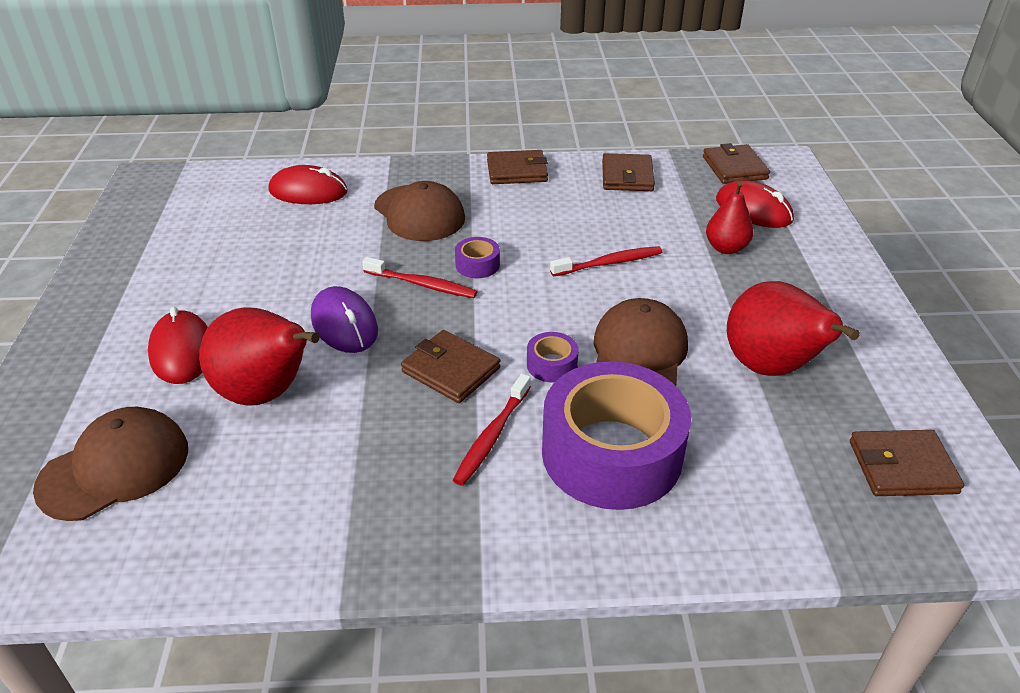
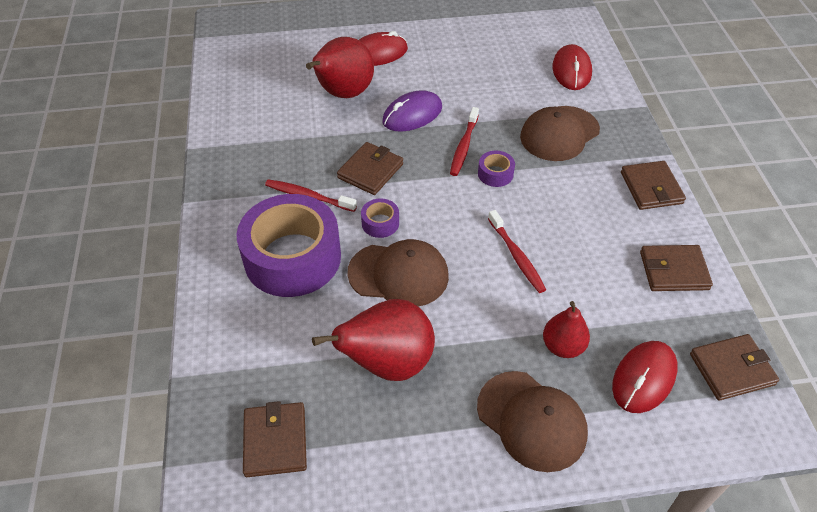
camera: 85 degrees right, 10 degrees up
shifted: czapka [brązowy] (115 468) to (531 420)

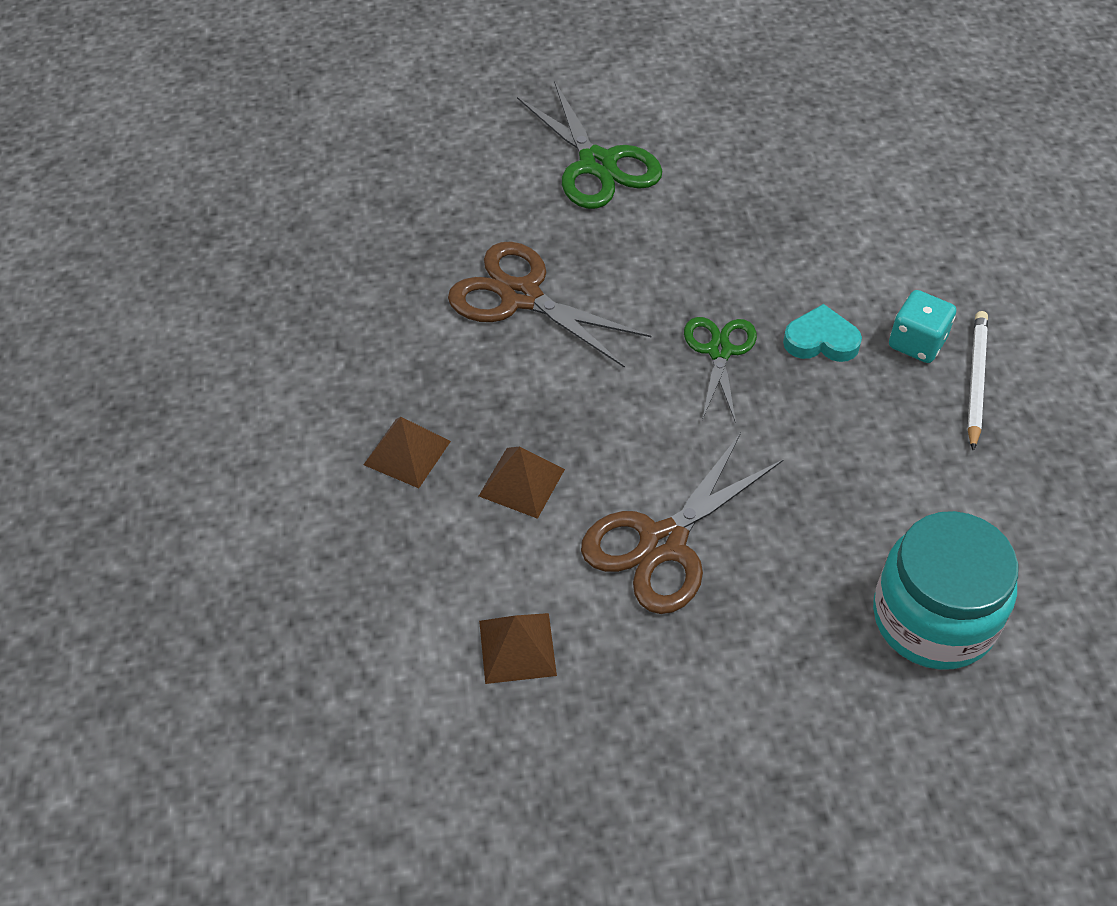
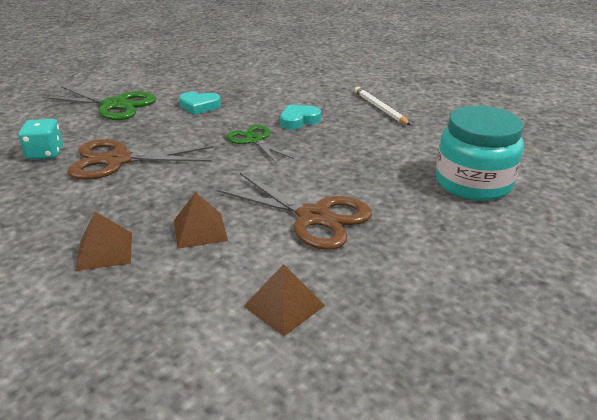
camera: 40 degrees left, 20 degrees down
new: serce [turkusowy] (199 106)
shifted: kostka do gry [turkusowy] (917 343) to (45 153)
rotated: nożyczki [brązowy] (663 543) = (313 217) 60 degrees counterclockwise

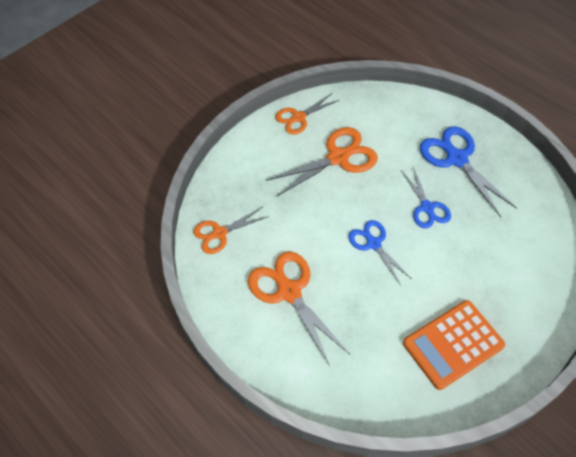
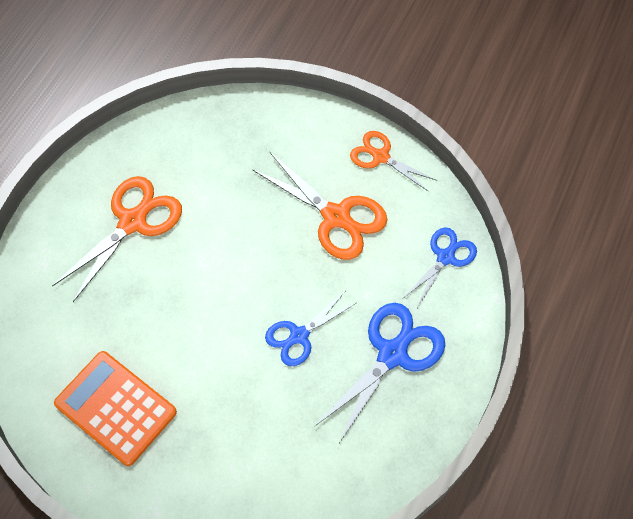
camera: 70 degrees right, 5 degrees up
gone: nożyczki [pomarańczowy] (219 233)
shifted: nożyczki [niebieski] (373 244) to (445 257)

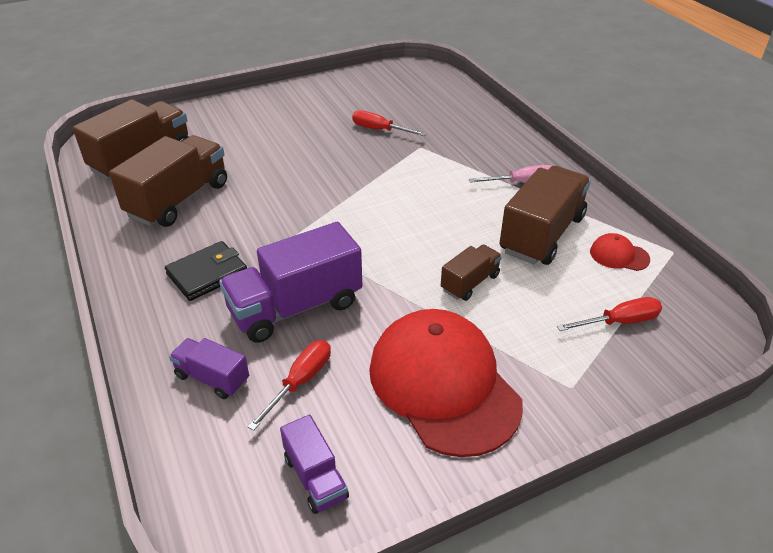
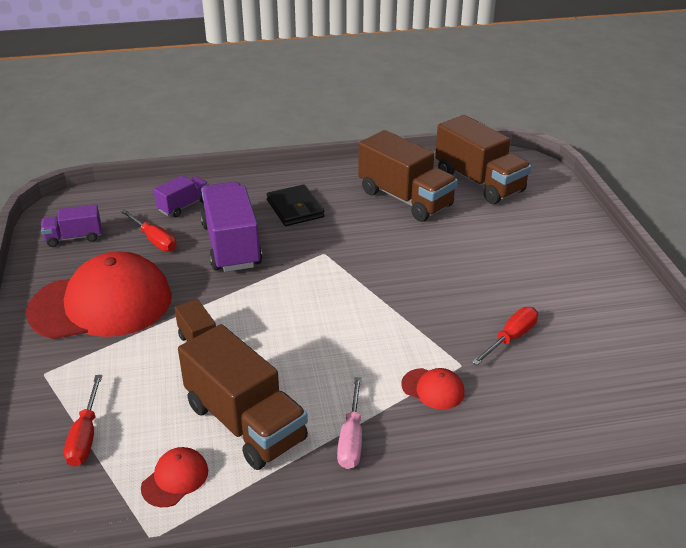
camera: 105 degrees right, 5 degrees down
new: czapka [czerwony] (433 389)

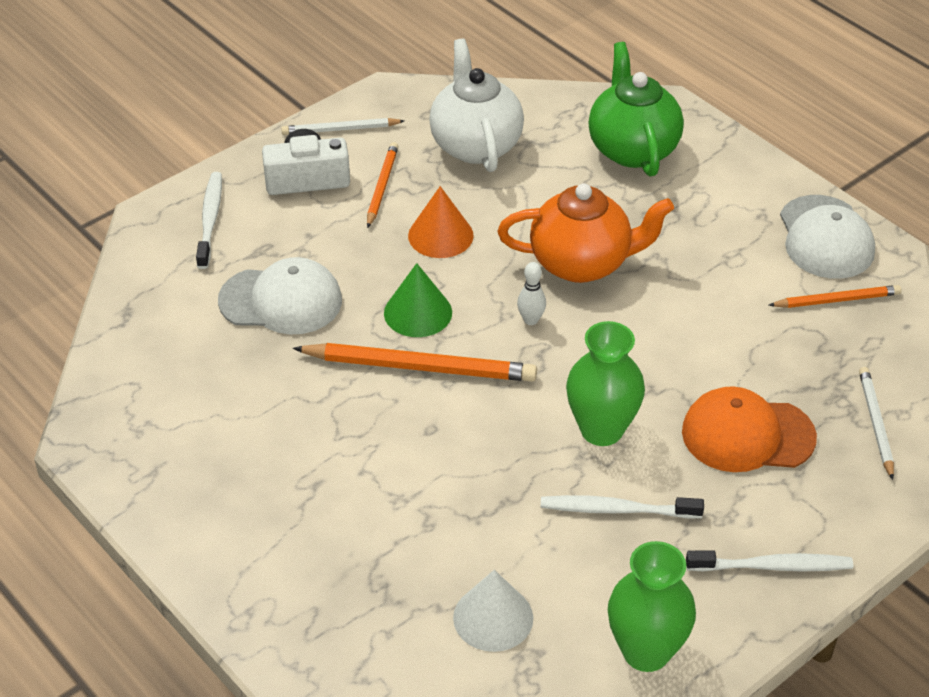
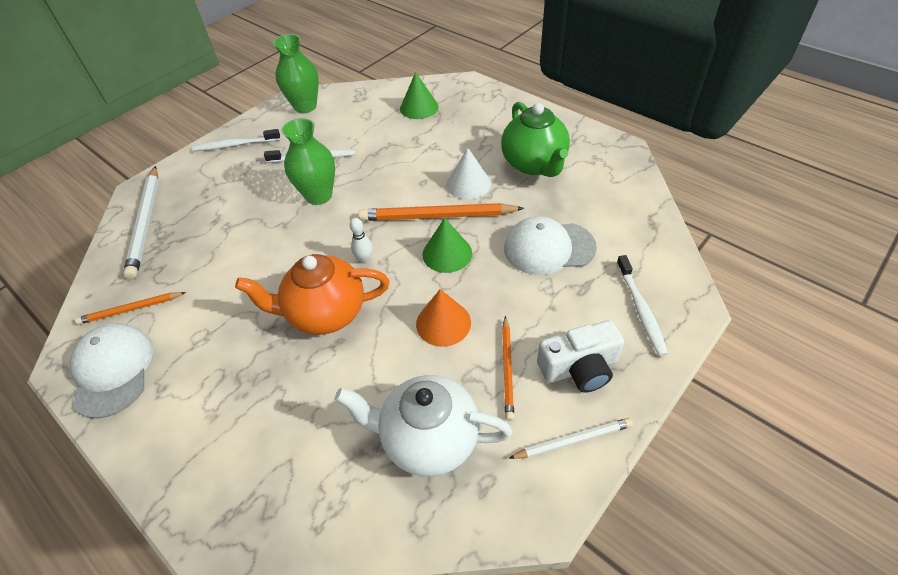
camera: 175 degrees right, 5 degrees up
gone: czapka [pomarańczowy] (747 435)
new: stożek [zielony] (419 107)
shifted: stożek [biały] (493 617) to (468 184); imbryk [zielony] (632 149) to (534 164)
rotated: imbryk [biały] (475 145) = (428 439) 120 degrees clockwise
scaled: ołówek [biały] (876 424) = (146 223) x1.73

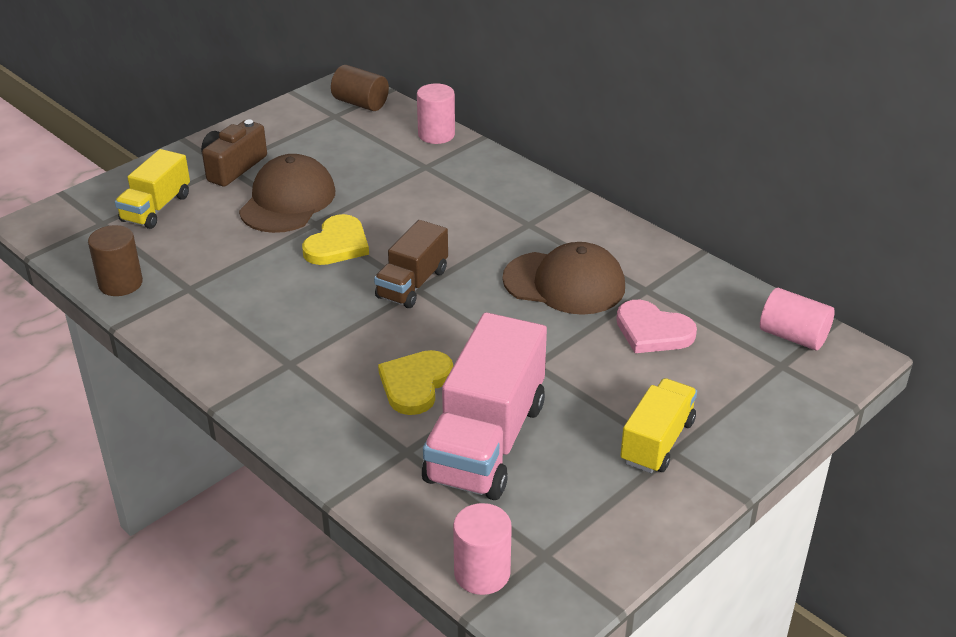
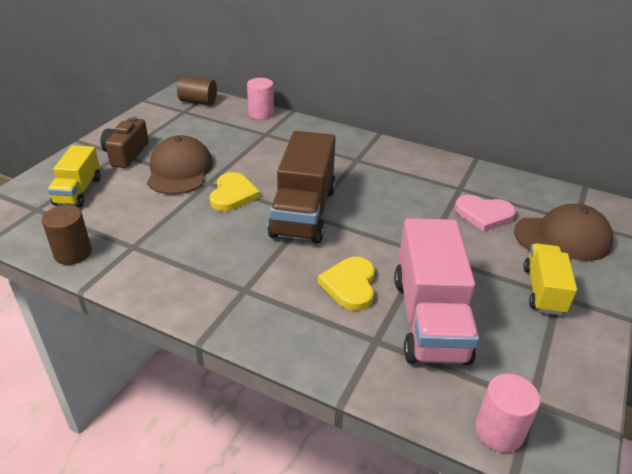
camera: 20 degrees left, 0 degrees up
gone: walec [różowy] (793 336)
shifted: czapka [brązowy] (564 283) to (562 237)
scaled: ciężarówka [brązowy] (412 284) = (303 212) x1.71

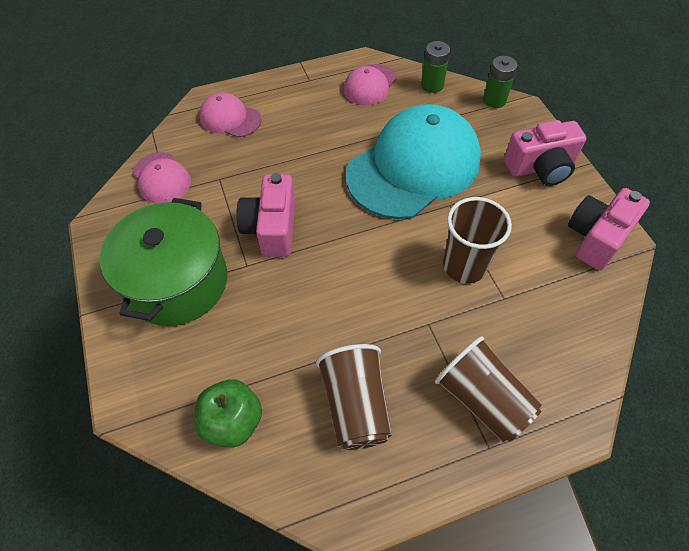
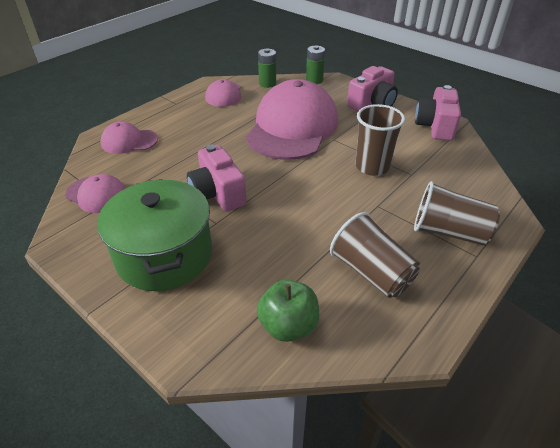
camera: 30 degrees left, 15 degrees down
repainted: czapka [turkusowy] (414 167) to czapka [różowy] (292 127)

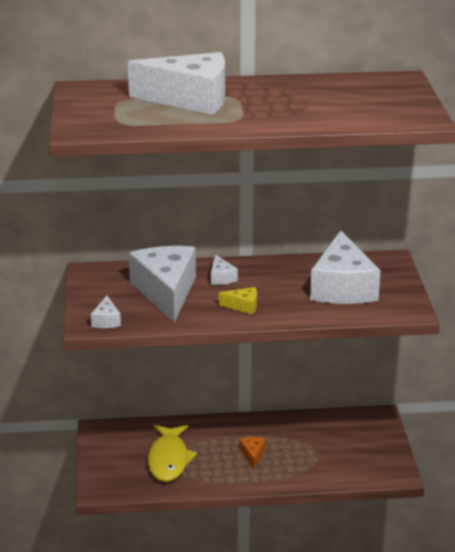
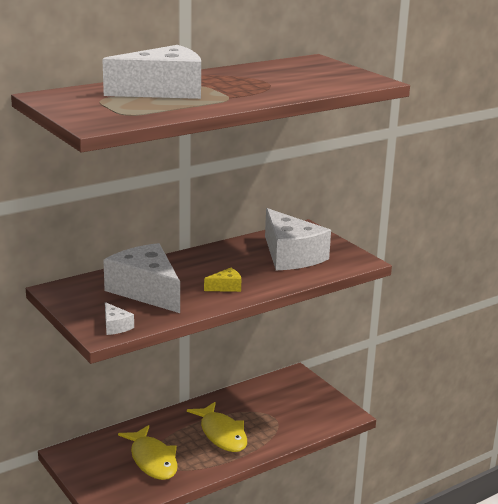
camera: 30 degrees left, 5 degrees down
gone: ser [biały] (221 278)
swapped: ser [pomarańczowy] (252 455) to ryba [żółty] (222 434)

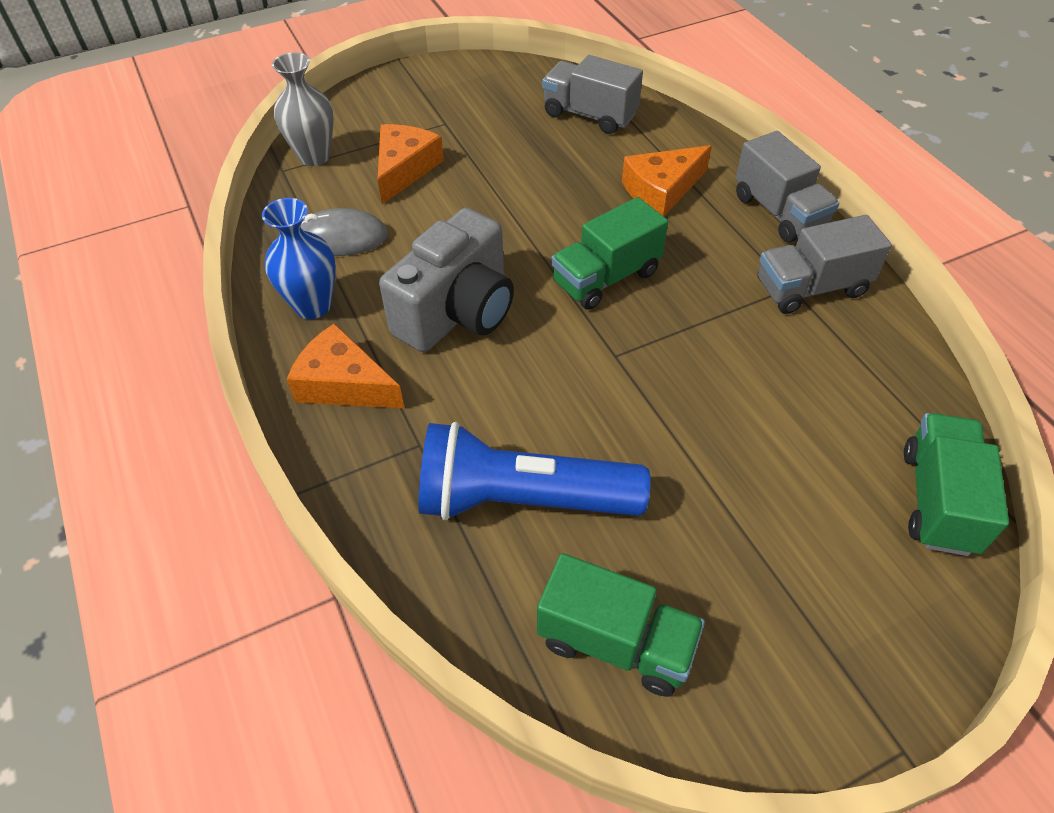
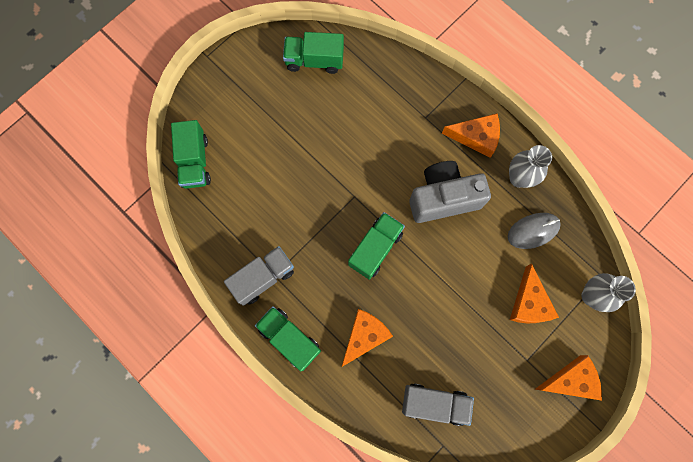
camera: 160 degrees right, 25 degrees up
gone: latarka [niebieski] (521 499)
new: ser [pomarańczowy] (571 380)
repainted: wazon [niebieski] (313 306) to wazon [szary] (519 178); ciężarówka [szary] (779 212) to ciężarówka [zielony] (289 339)
rotated: aparat fotograficzny [szary] (457 312) = (443 198) 60 degrees clockwise

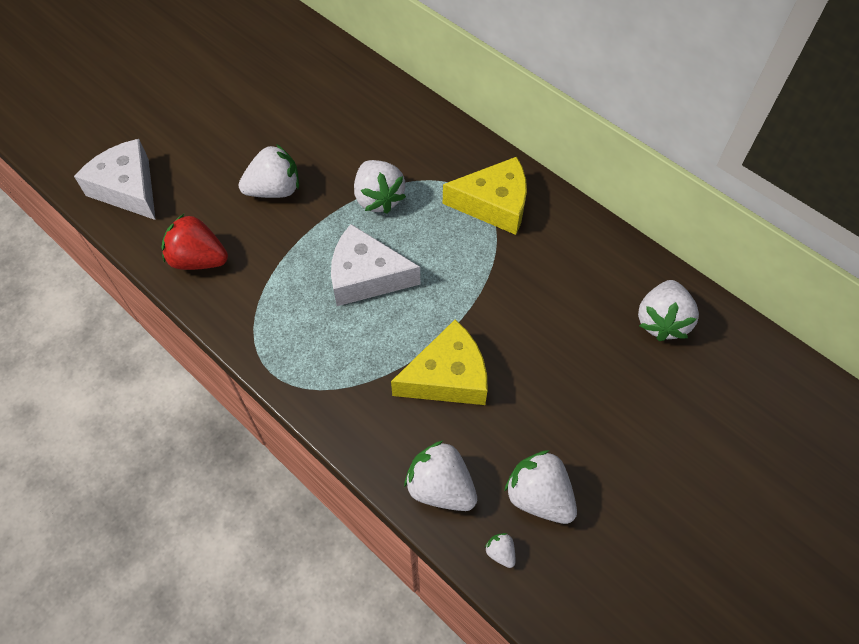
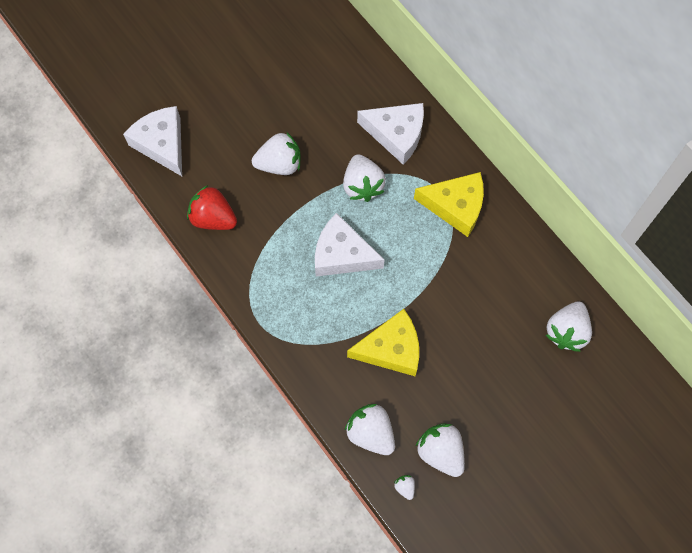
camera: 10 degrees right, 10 degrees up
new: ser [biały] (396 134)

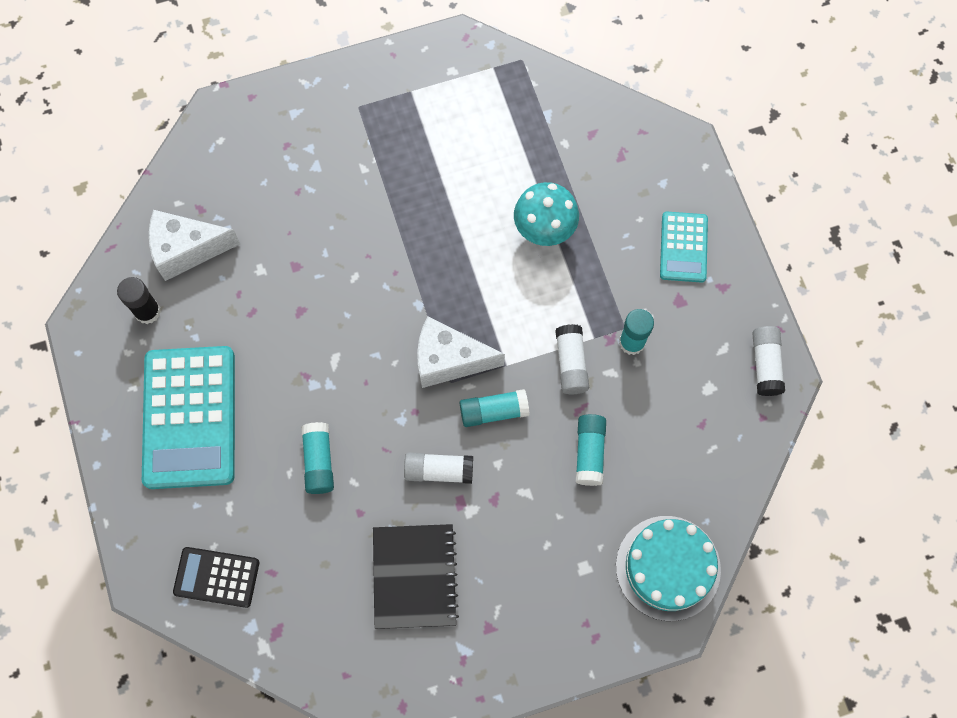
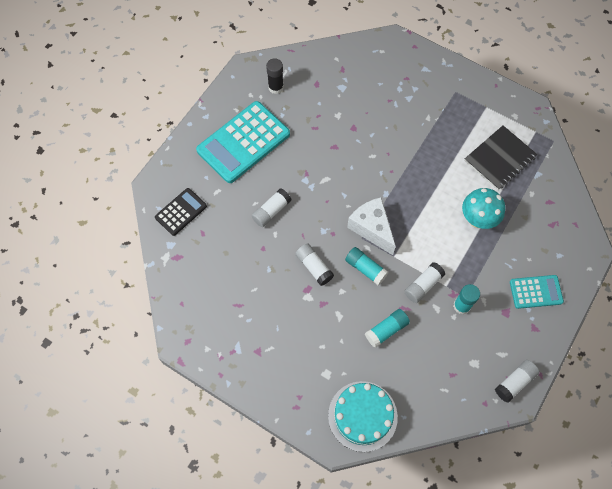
camera: 50 degrees right, 5 degrees down
gone: ser [biały] (187 250)
shifted: zeszyt [czarny] (414 576) to (499 159)
repainted: klej w sztyfcie [turkusowy] (319 461) to klej w sztyfcie [biały] (271 211)
rotated: kalkulator [czarny] (216 577) = (181 212) 75 degrees clockwise; kalkulator [turkusowy] (683 247) = (536 292) 150 degrees counterclockwise

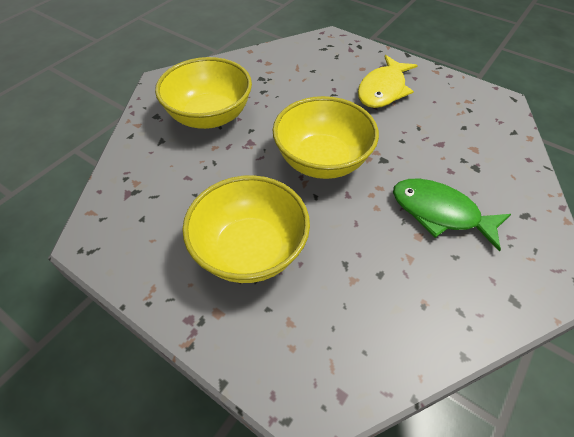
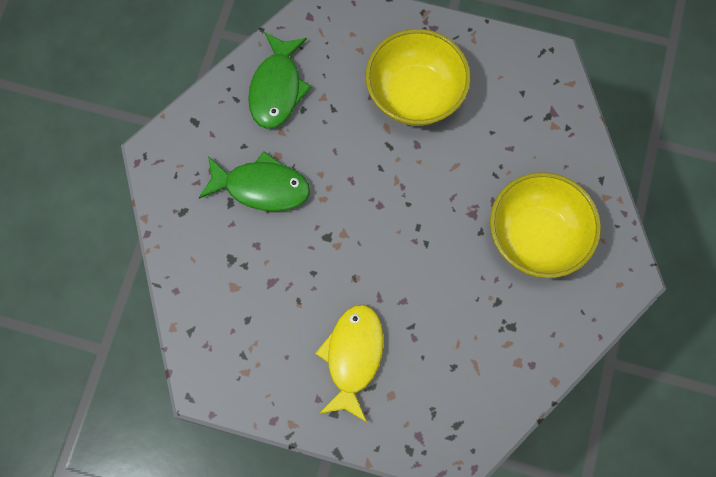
camera: 160 degrees right, 20 degrees up
gone: miska [żółty] (322 161)
new: ryba [zielony] (277 88)

